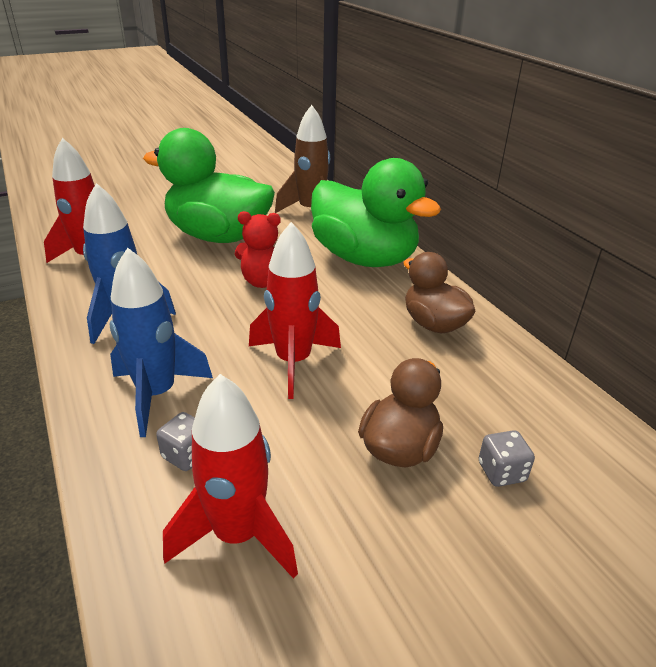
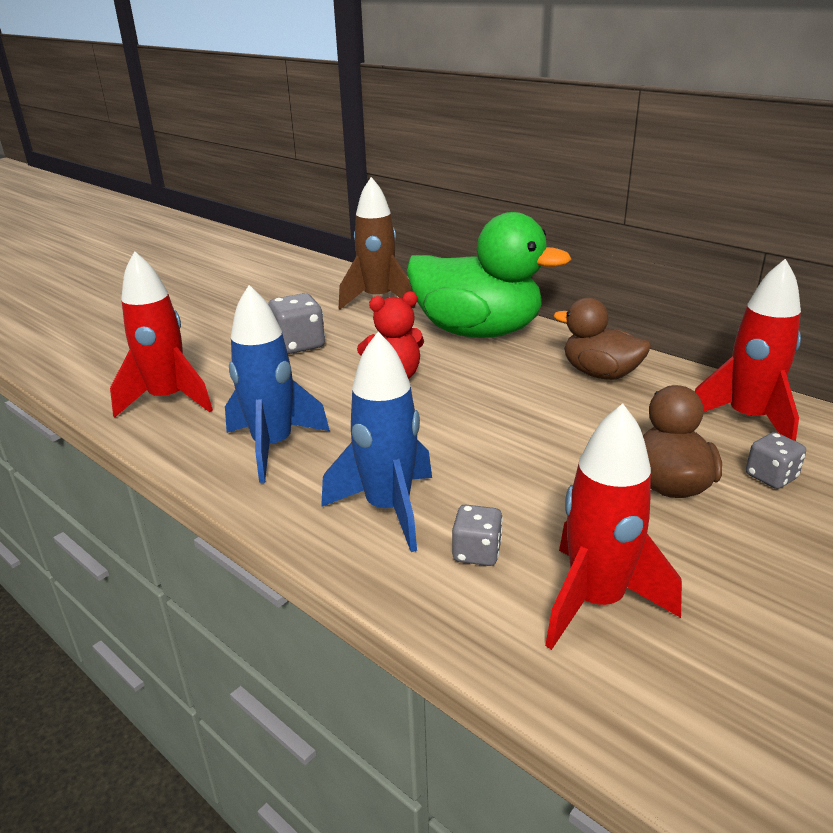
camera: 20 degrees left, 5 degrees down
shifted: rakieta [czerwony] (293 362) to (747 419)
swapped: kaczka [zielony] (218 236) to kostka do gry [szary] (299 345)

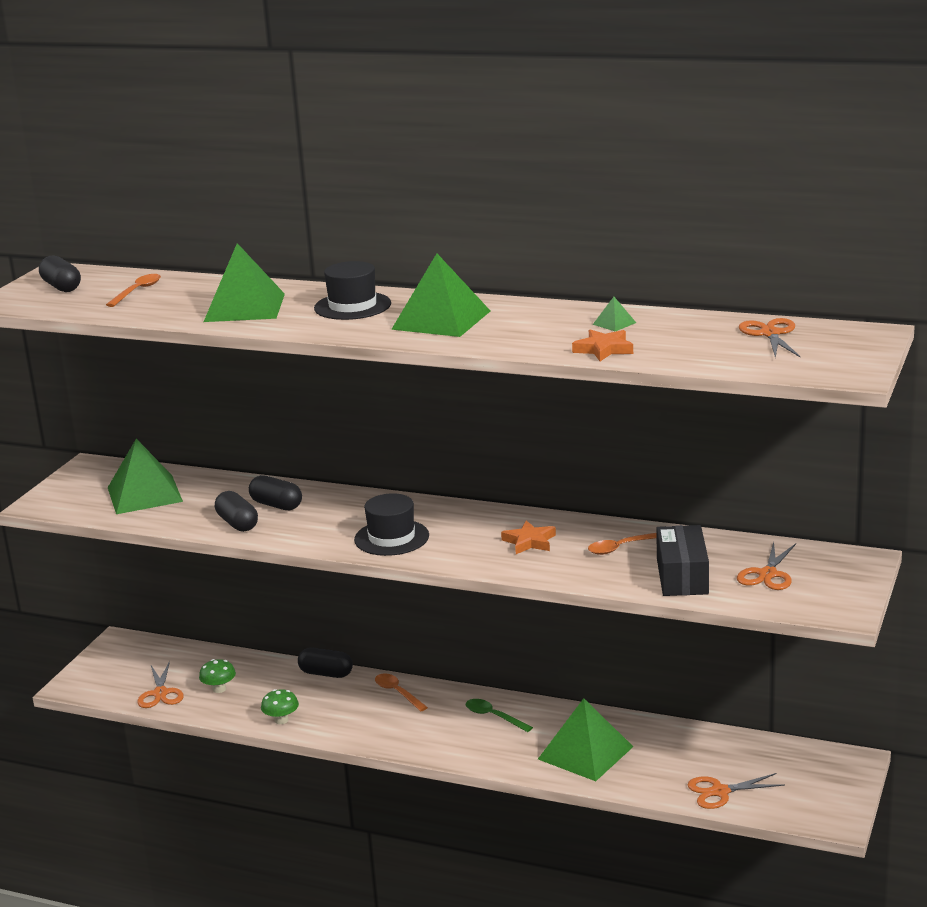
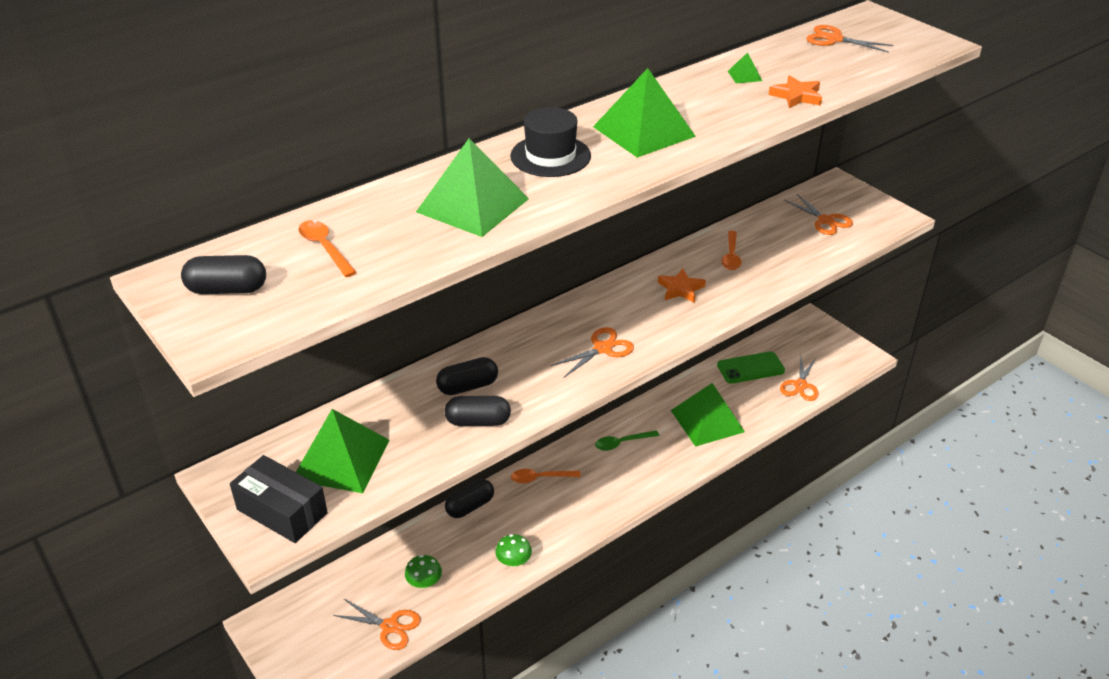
camera: 60 degrees left, 15 degrees up
new: telefon [zielony] (750 368)
shifted: pudełko [czarny] (682 576) to (282 511)
swapped: kapelusz [czarny] (391 538) to nożyczki [pomarańczowy] (603 348)

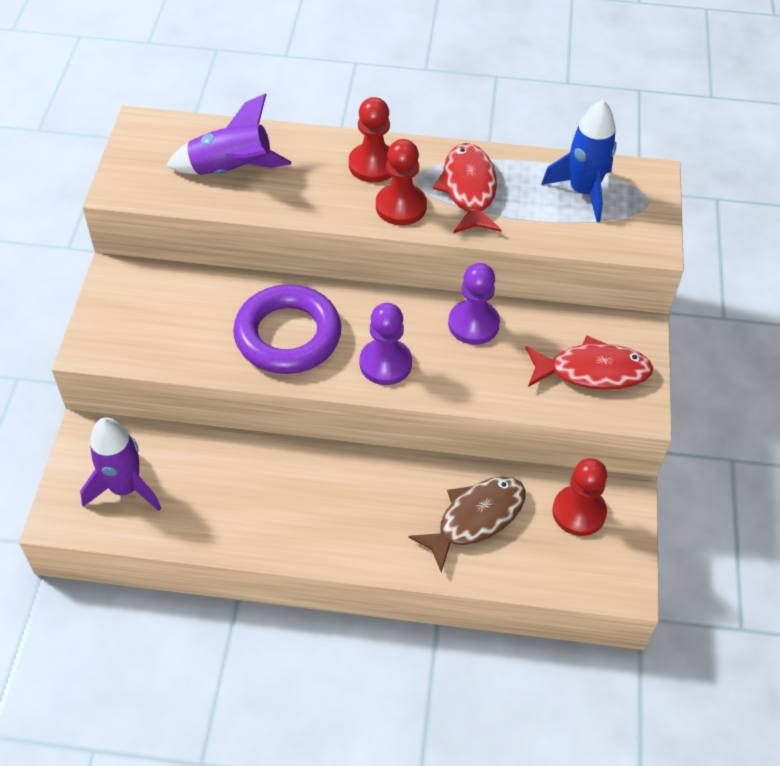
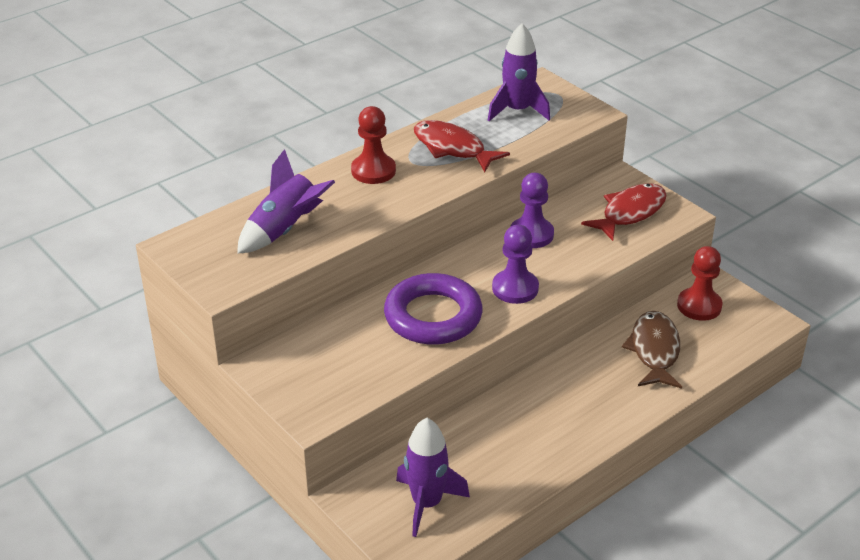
camera: 45 degrees left, 15 degrees down
gone: pionek [czerwony] (401 206)
repainted: rakieta [niebieski] (583 192) to rakieta [fioletowy] (517 111)

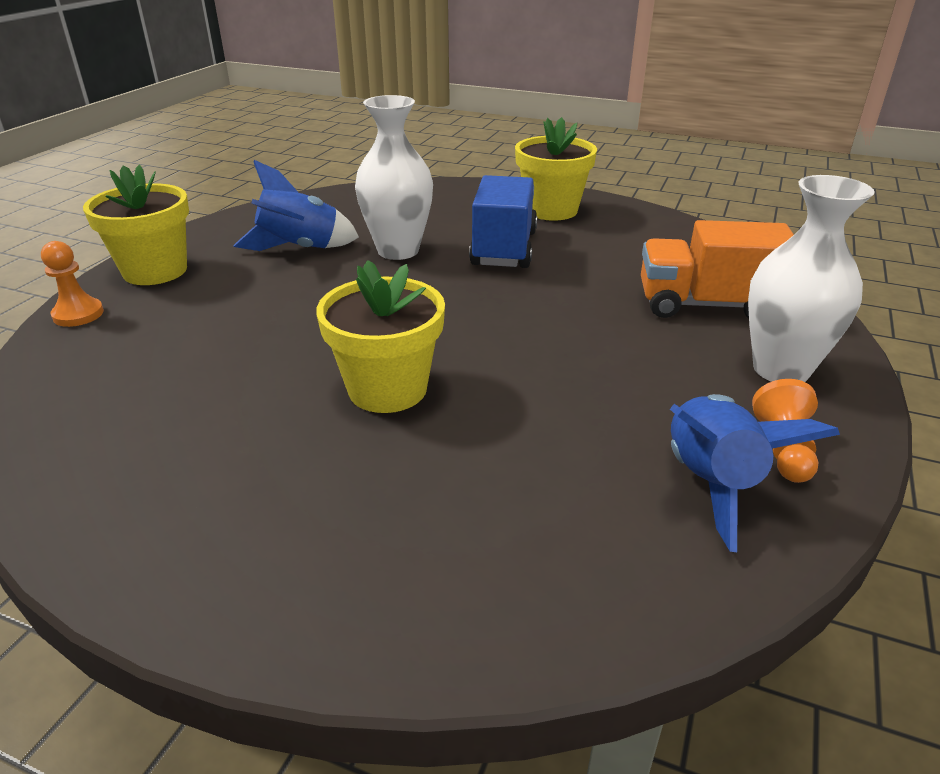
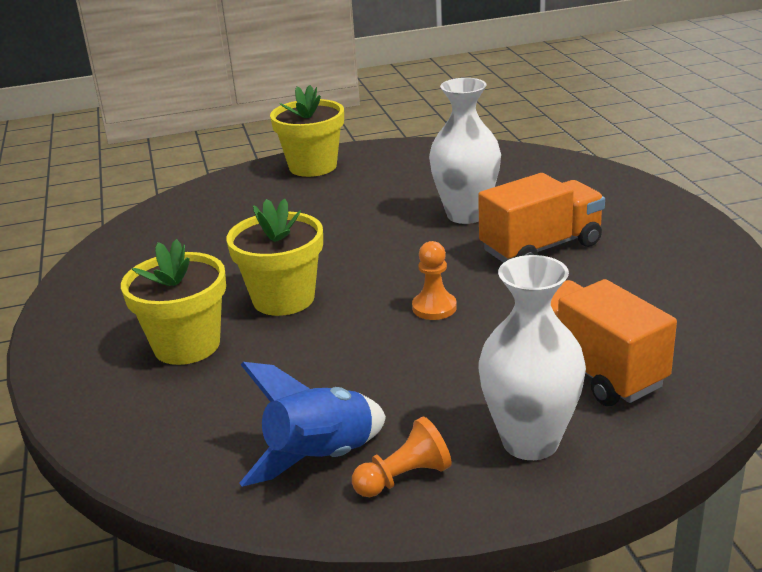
camera: 55 degrees right, 5 degrees down
gone: rakieta [niebieski] (300 249)
shifted: pionek [pomarańczowy] (78 314) to (434 308); doniczka [żółty] (551 210) to (187 345)
repainted: ciężarówka [niebieski] (504 248) to ciężarówka [pomarańczowy] (541 247)

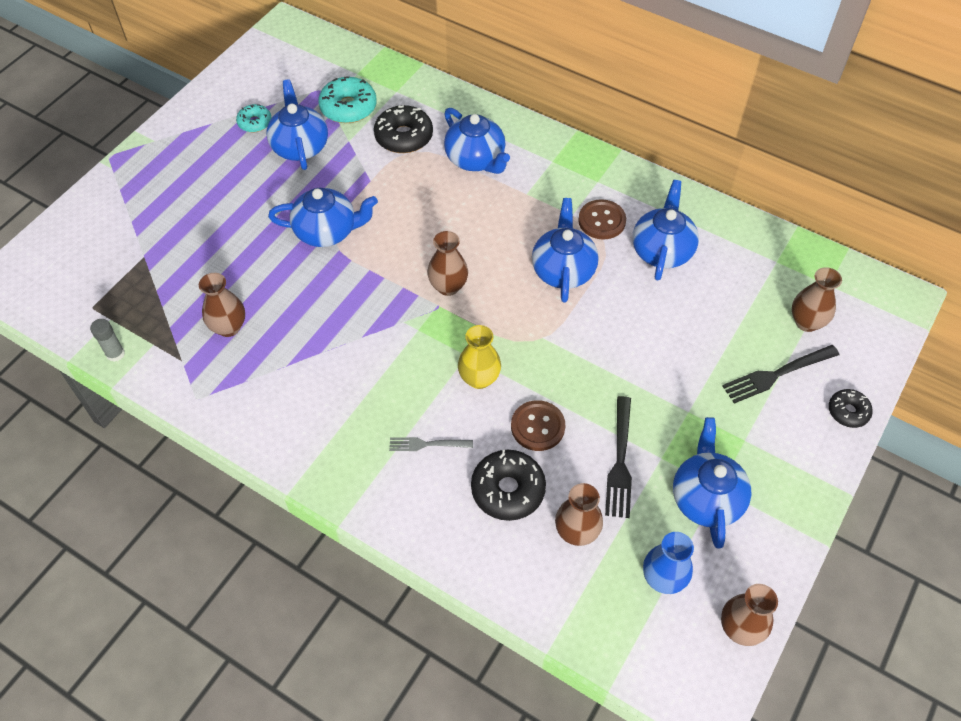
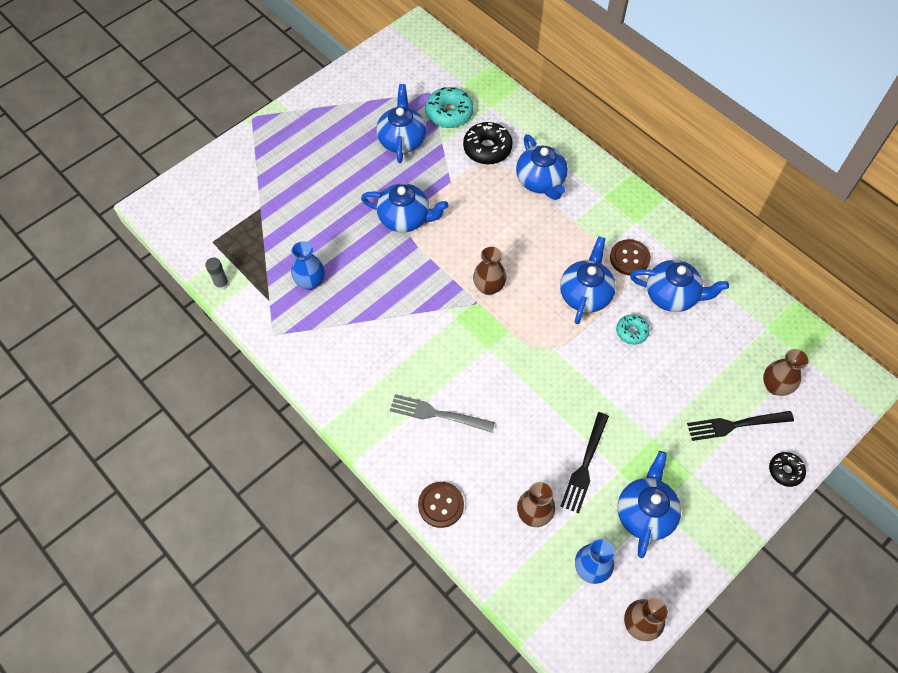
camera: 15 degrees right, 5 degrees up
gone: wazon [żółty] (479 378); donut [czarny] (508 490)
shifted: donut [turkusowy] (255 123) to (631 332); guzik [brązowy] (537 426) to (441 505)
repainted: wazon [brązowy] (229 327) to wazon [niebieski] (310 282)
rotated: imbryk [niebieski] (662 250) = (672 295) 75 degrees clockwise
scaled: widelec [szary] (427 444) = (438 414) x1.59

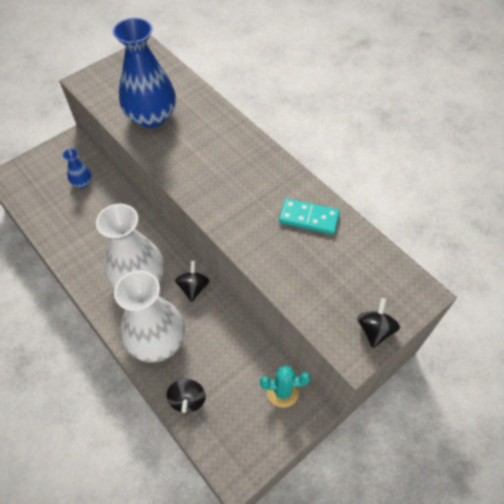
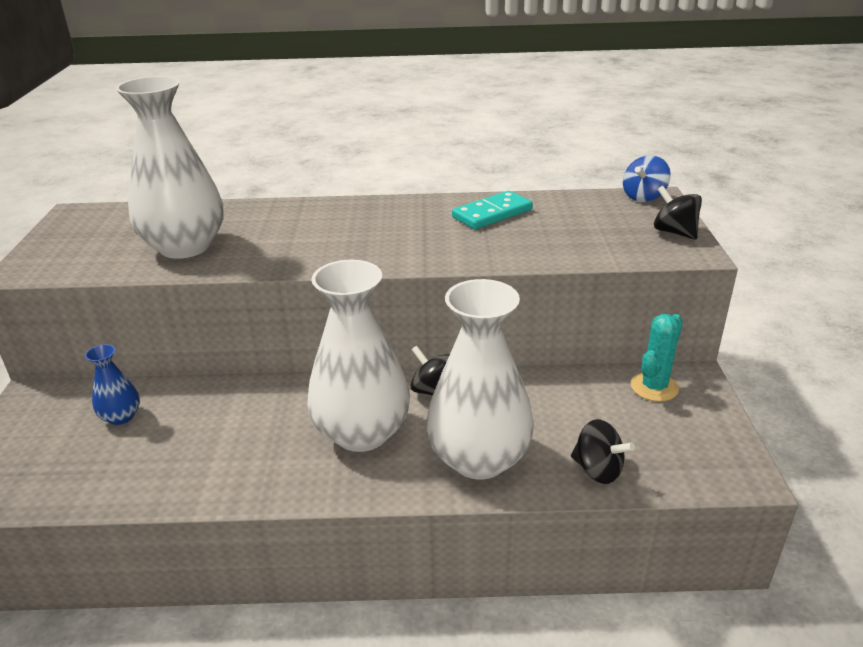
camera: 50 degrees left, 25 degrees down
new: bączek [niebieski] (643 197)
repainted: wazon [niebieski] (151 117) to wazon [biały] (185 247)

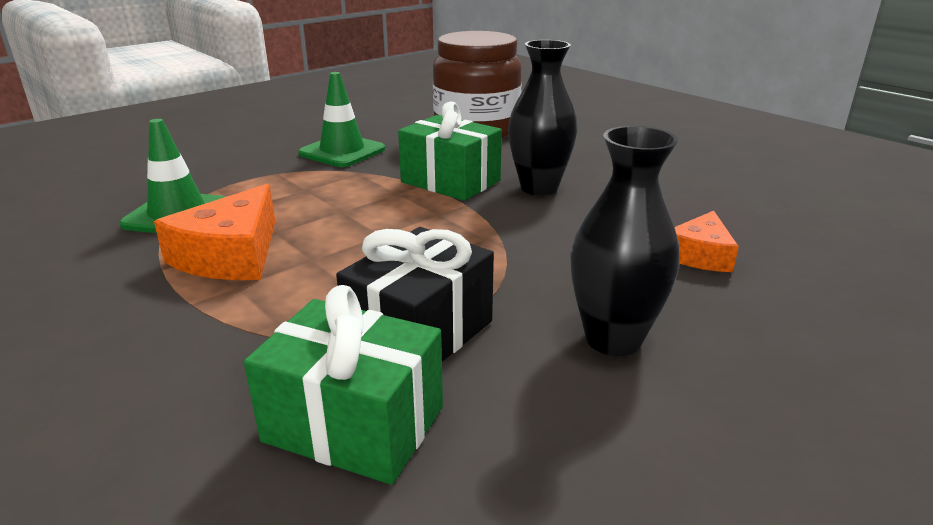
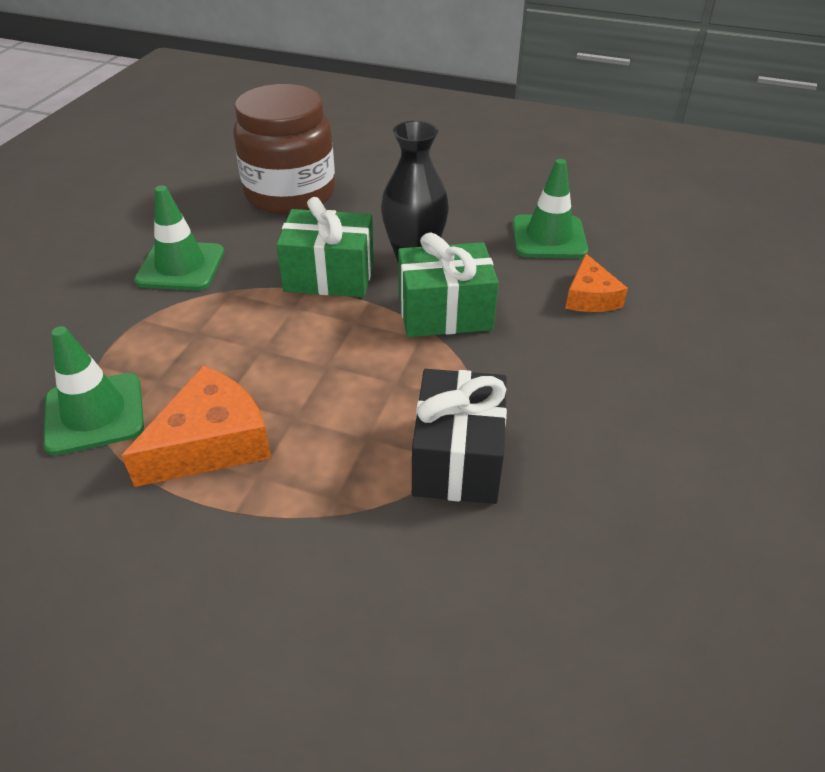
camera: 30 degrees left, 15 degrees up
gone: wazon [czarny] (613 339)
new: pachołek [zielony] (549 237)
shifted: prezent [zielony] (354 424) to (445 313)
rotated: ser [pomarańczowy] (231 255) = (211 442) 120 degrees counterclockwise

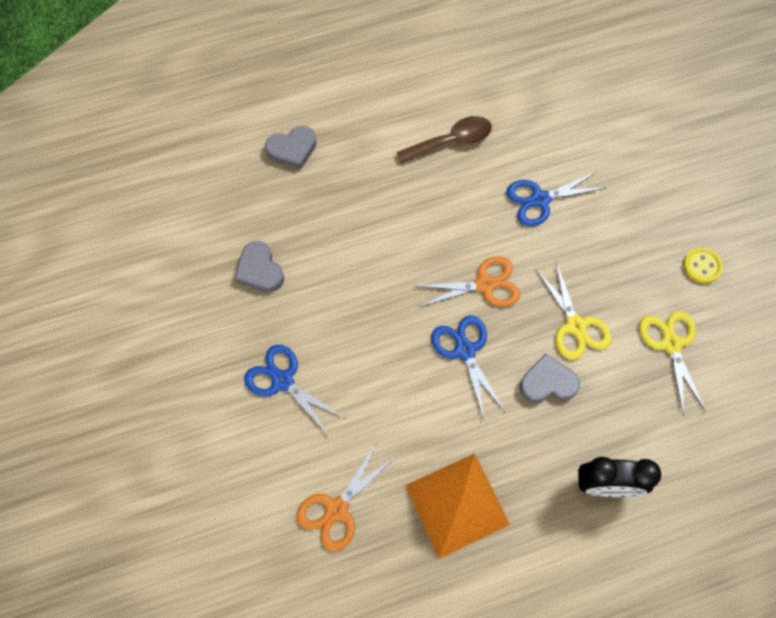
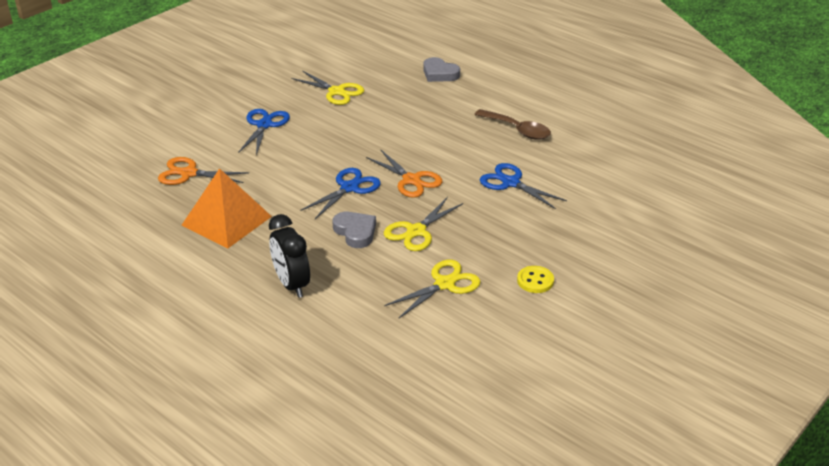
camera: 60 degrees right, 30 degrees down
swapped: serce [szary] (260 270) to nożyczki [żółty] (336 92)

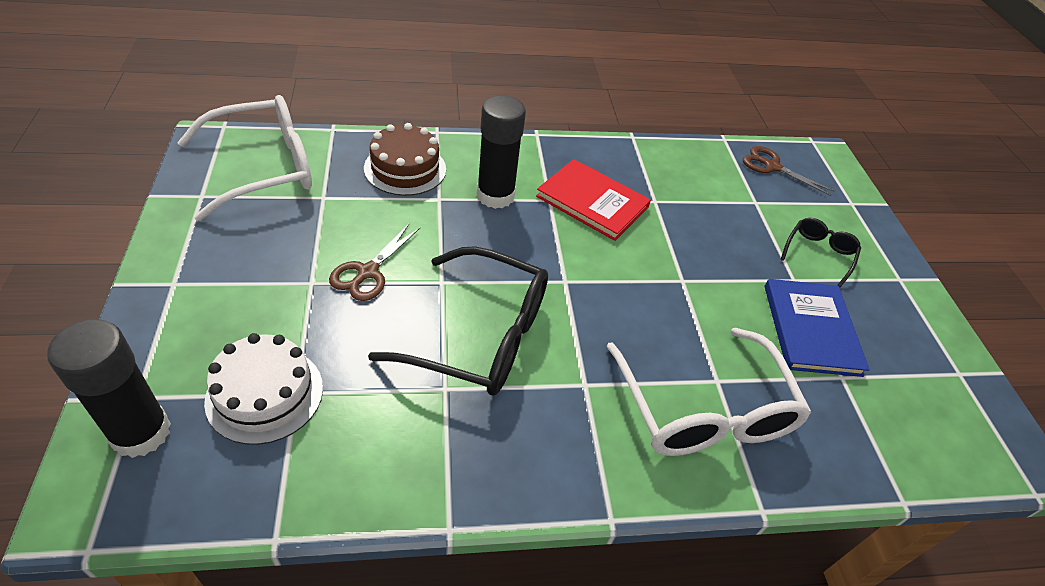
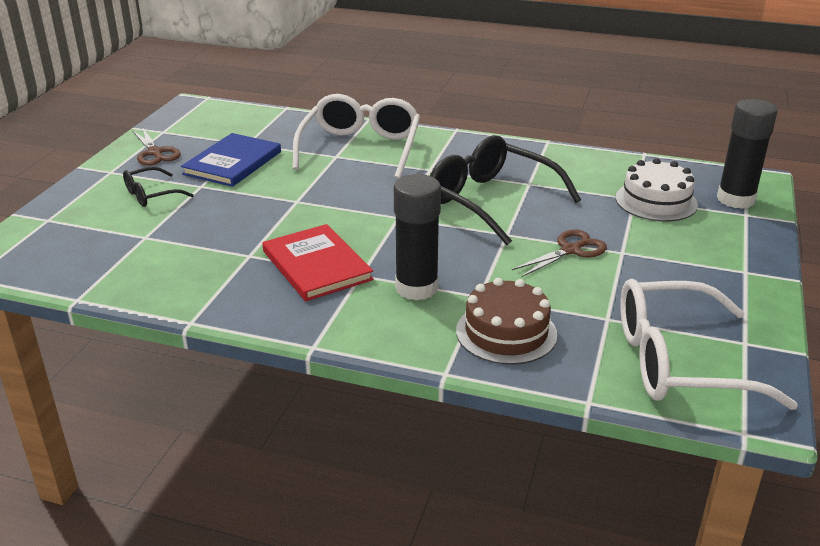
camera: 150 degrees left, 15 degrees down
shifted: nożyczki [brązowy] (772 166) to (155 153)

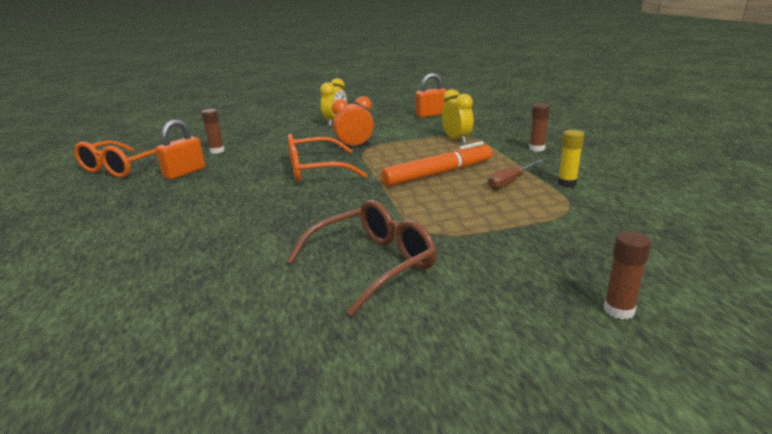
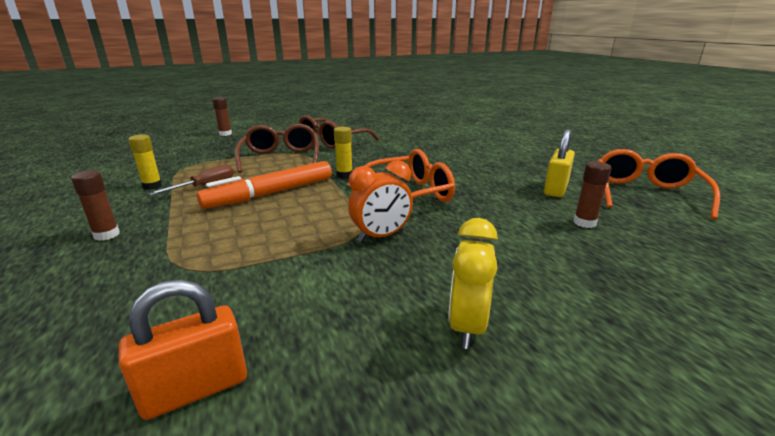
camera: 170 degrees right, 0 degrees up
gone: budzik [żółty] (456 140)
new: okulary [brązowy] (281 158); klej w sztyfcie [żółty] (344 175)
repainted: kłódka [pomarańczowy] (185 173) to kłódka [żółty] (555 189)

